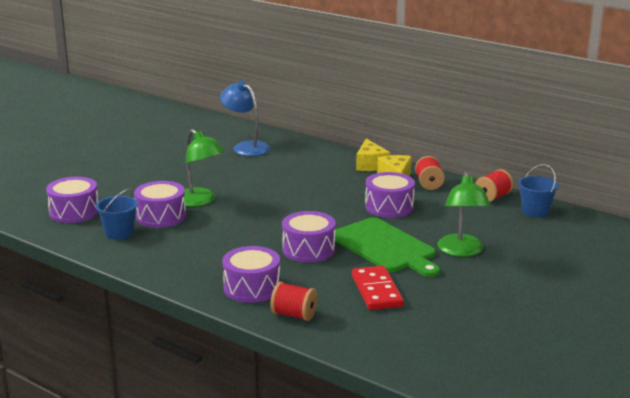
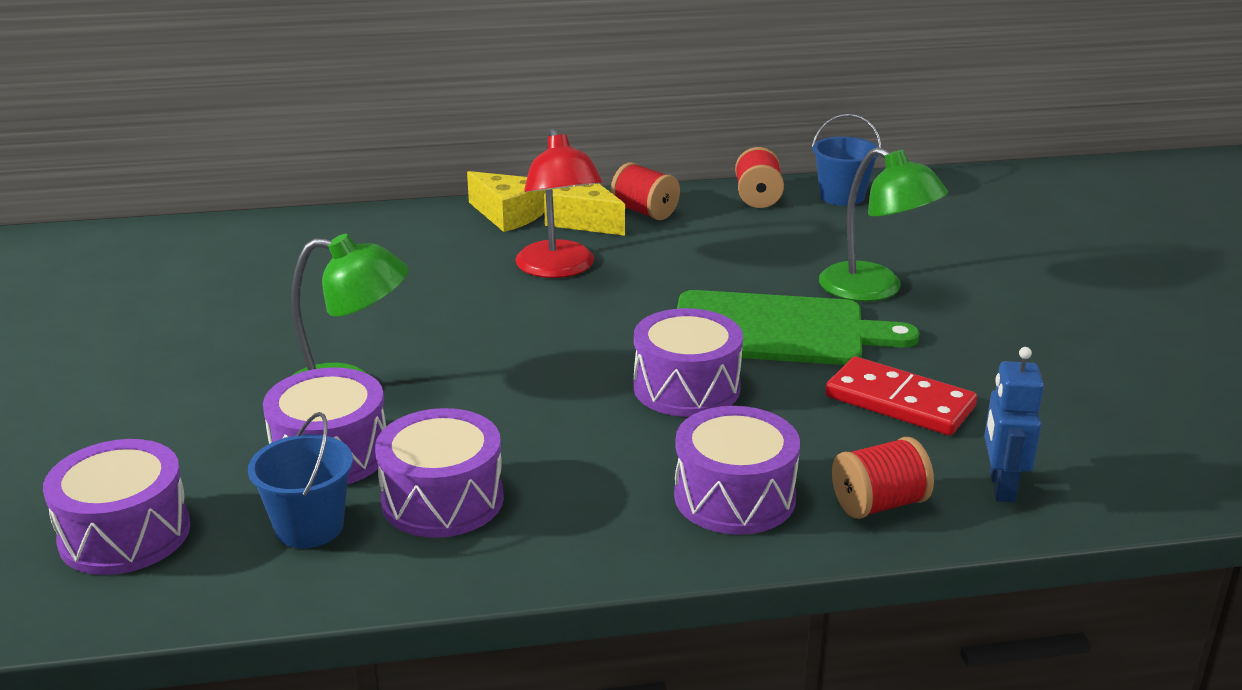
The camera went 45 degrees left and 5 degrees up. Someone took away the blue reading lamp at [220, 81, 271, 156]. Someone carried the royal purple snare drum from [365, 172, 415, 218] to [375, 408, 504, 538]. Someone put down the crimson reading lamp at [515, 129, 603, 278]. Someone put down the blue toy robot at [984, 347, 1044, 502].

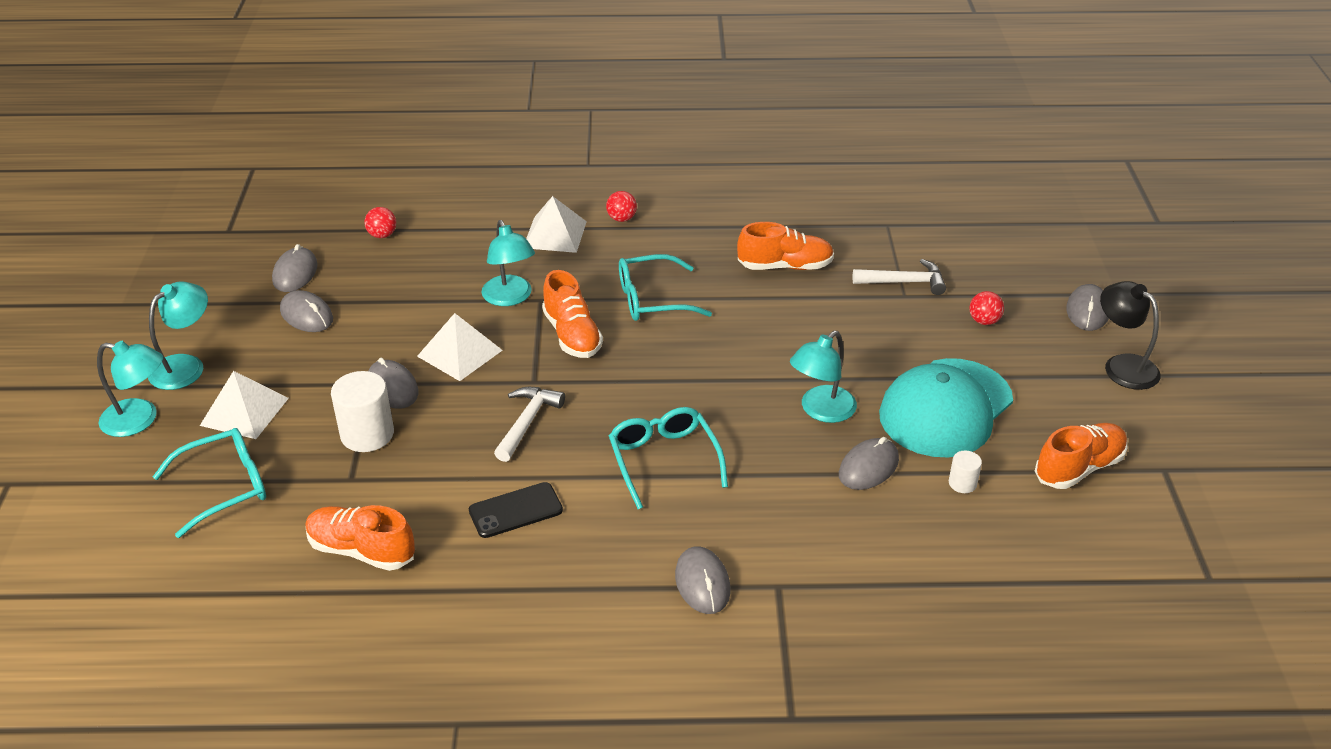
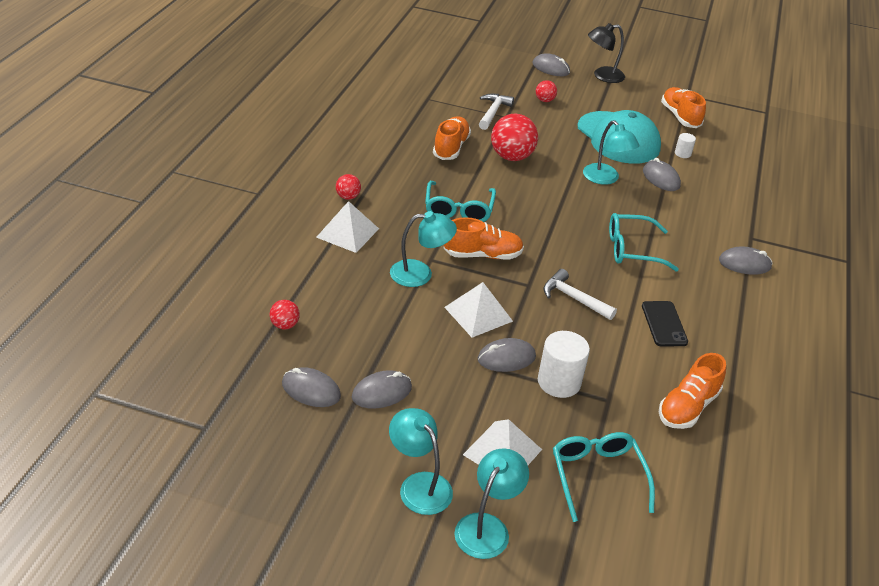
The camera went 75 degrees left and 0 degrees up. Someone put down the crimson ball at [491, 114, 538, 161].

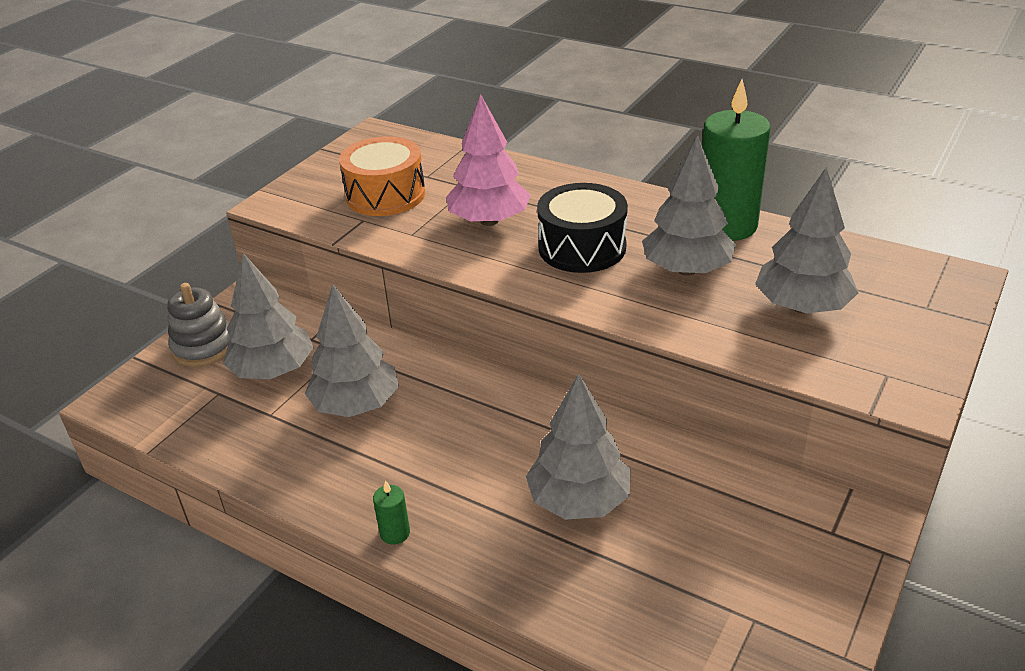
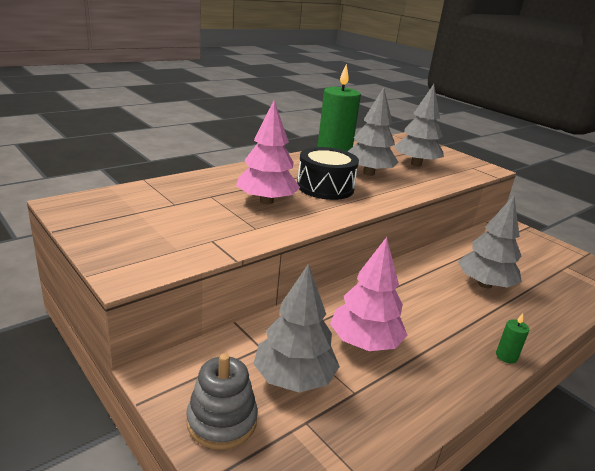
The camera went 75 degrees left and 10 degrees down. Someone repainted the grey fir tree at [305, 284, 399, 417], which became the pink fir tree at [330, 237, 407, 351]. Someone took away the bright orange snare drum at [339, 136, 425, 216].

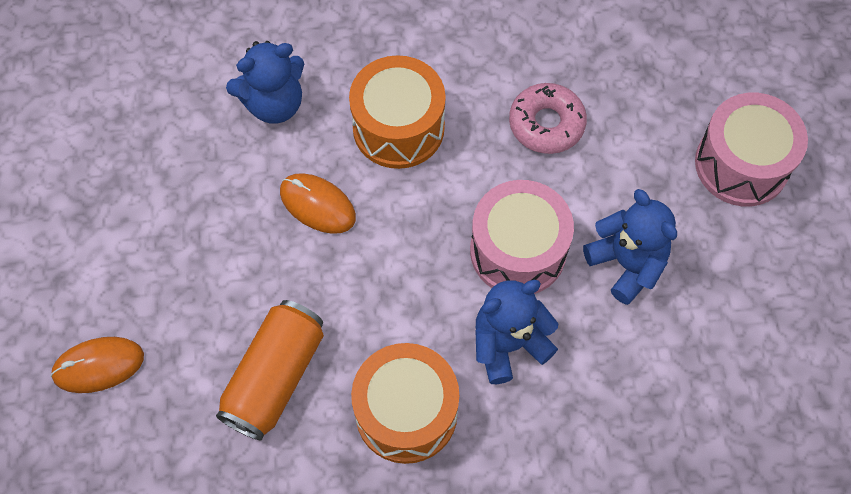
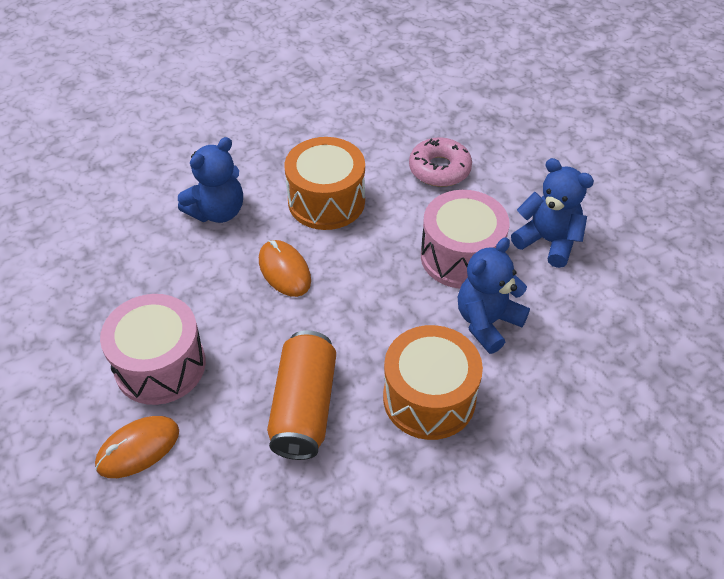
The camera went 20 degrees left and 15 degrees down. Someone rotated the bright orange computer mouse at [280, 173, 356, 234] by 45 degrees clockwise. Someone carried the pink snare drum from [695, 93, 808, 206] to [100, 294, 206, 405].

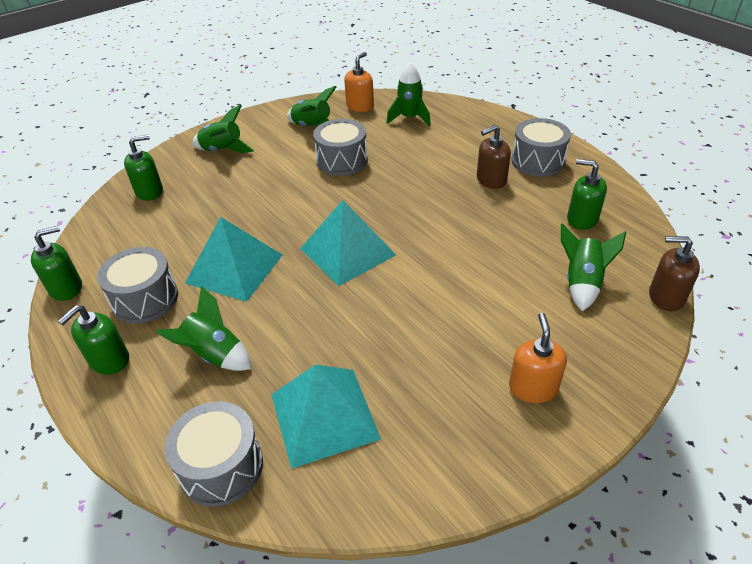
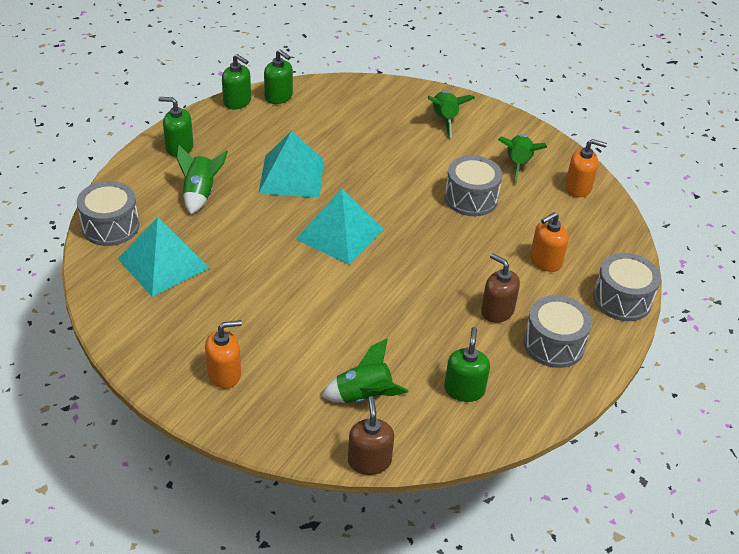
The camera went 65 degrees right and 0 degrees up. Someone carried the grey snare drum from [97, 247, 178, 324] to [593, 253, 661, 321]. Someone carried the green soap pump from [124, 135, 163, 201] to [264, 49, 293, 104]. Someone took away the green toy rocket at [387, 63, 431, 126]. Someone put down the bright orange soap pump at [530, 212, 569, 272].

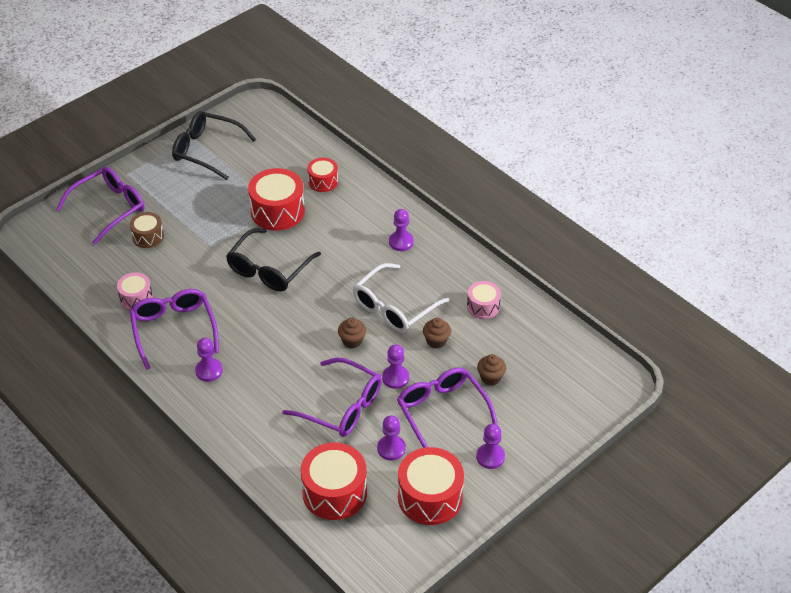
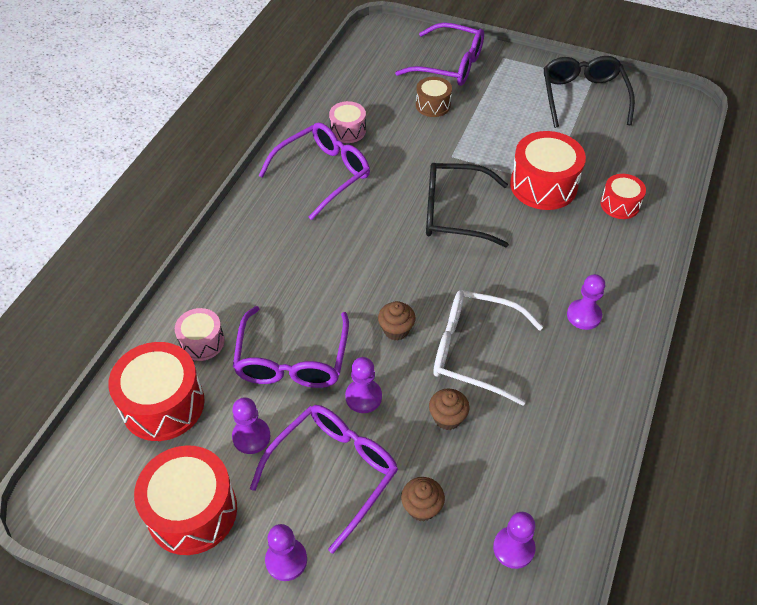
The camera went 65 degrees right and 5 degrees up. Someone carried the royal purple pawn from [195, 338, 223, 382] to [493, 512, 535, 569]. Someone carried the pink snare drum from [467, 281, 501, 319] to [175, 308, 225, 361].

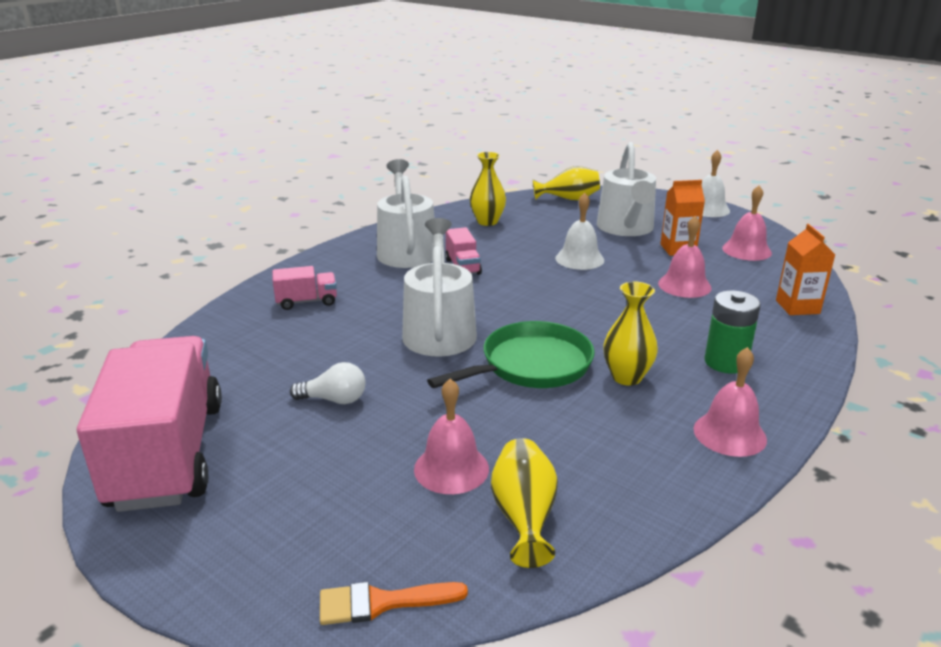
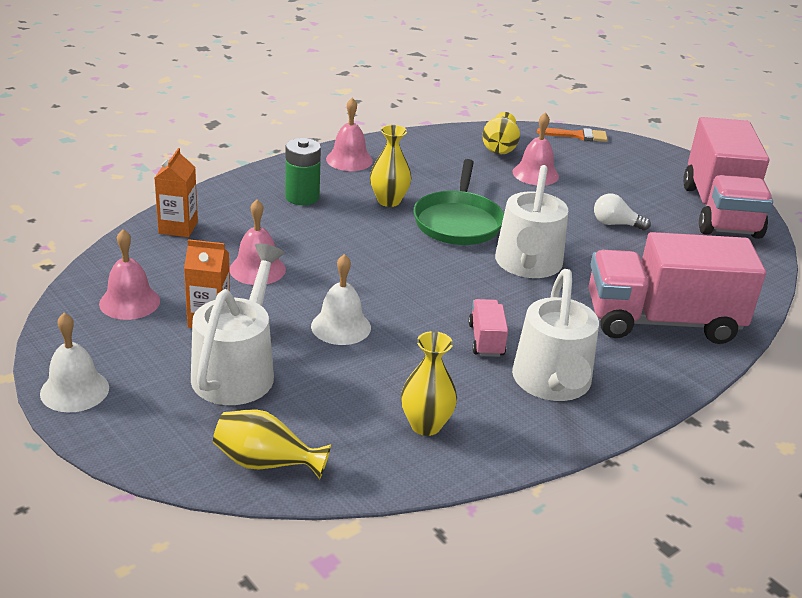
The camera went 170 degrees left and 5 degrees up. Someone scaled the pink toy truck at [272, 266, 337, 310] by 2.38. Someone rotated the green pan at [427, 321, 595, 388] by 60 degrees counterclockwise.

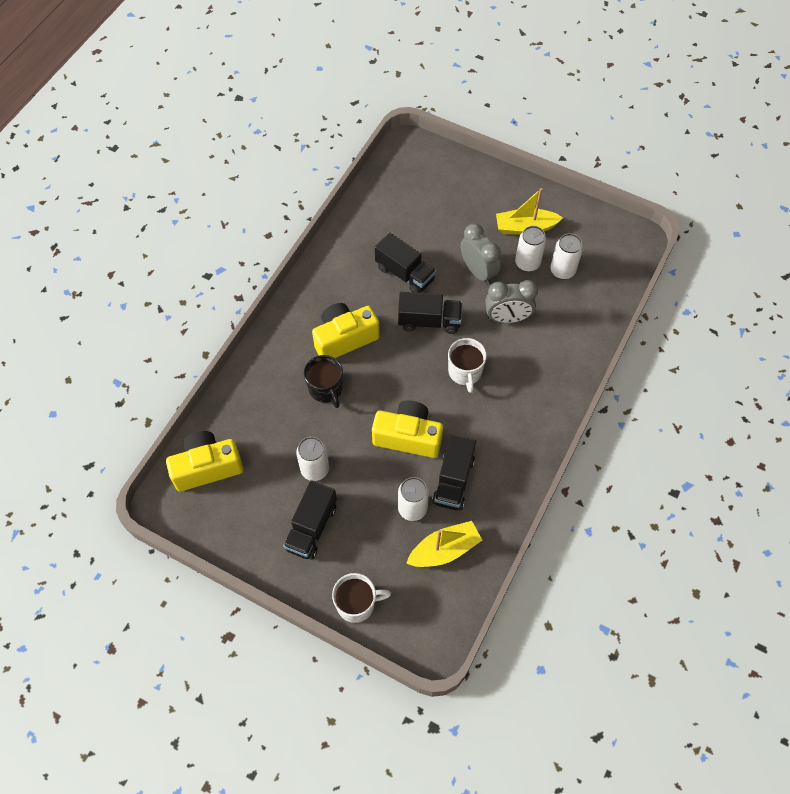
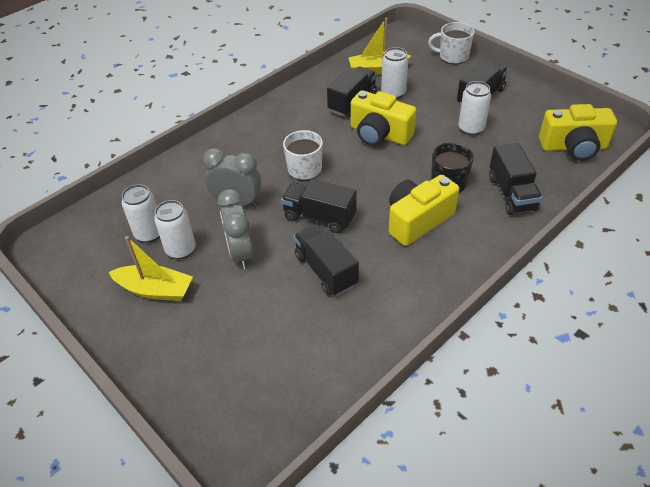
The camera went 160 degrees left and 15 degrees down. Someone rotated the golden compact camera at [312, 303, 380, 358] by 150 degrees clockwise. Someone put down the jet-black toy truck at [489, 143, 543, 215].

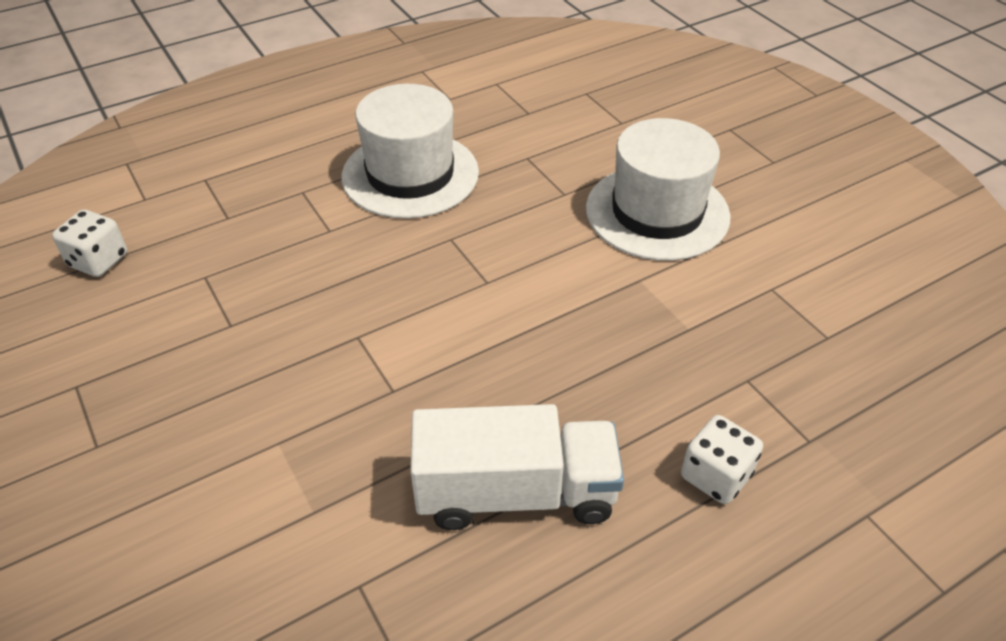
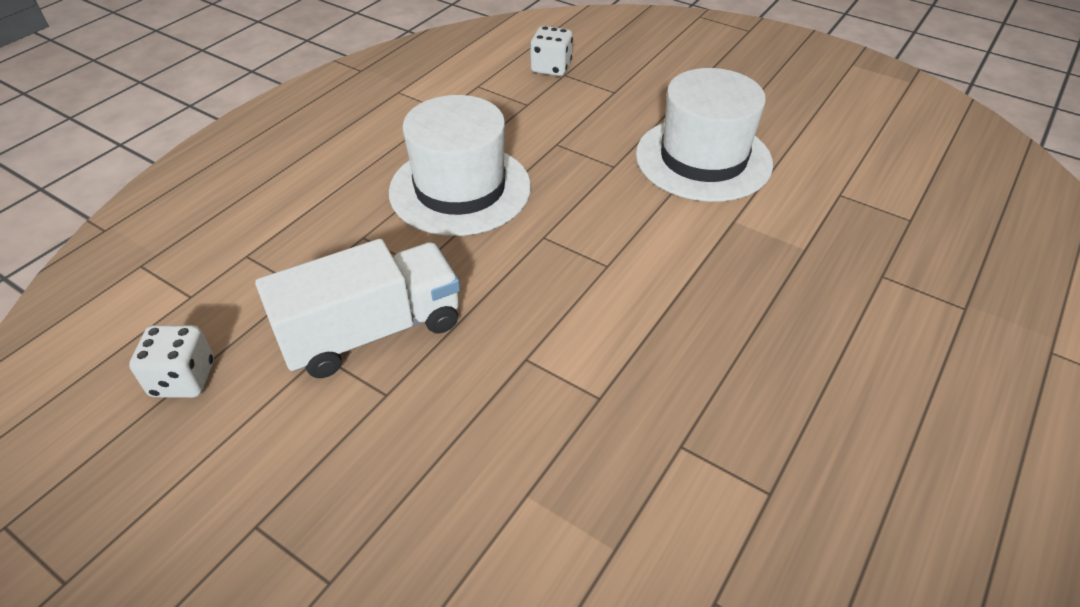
The camera went 25 degrees left and 0 degrees up. Someone carried the pure white toy truck from [410, 404, 624, 530] to [255, 239, 460, 378]. Someone carried the pure white game die from [681, 415, 763, 504] to [530, 26, 573, 76].

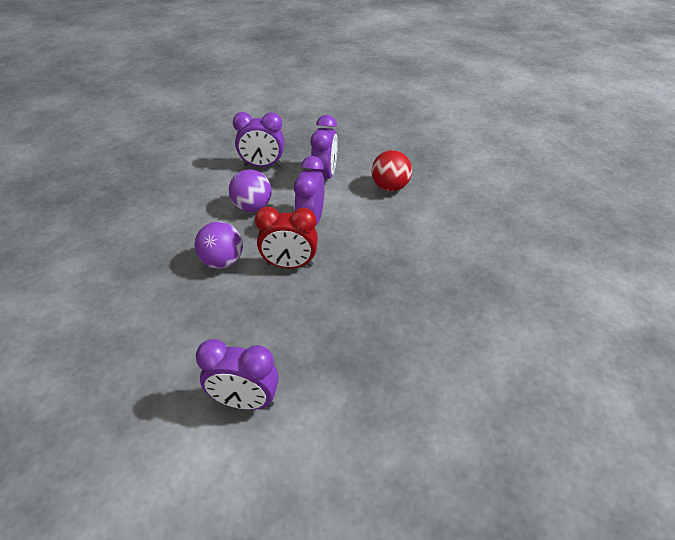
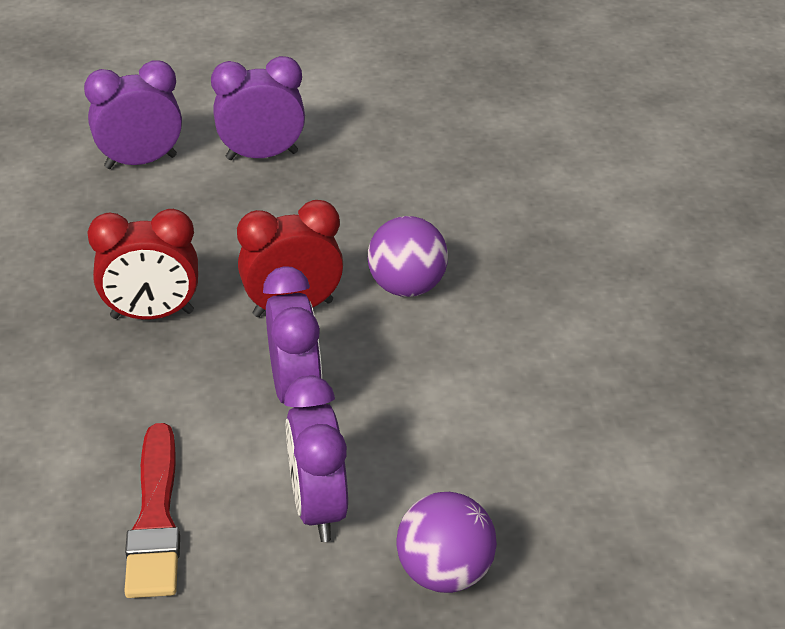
The camera went 160 degrees right and 5 degrees down. Someone carried the royal purple ball from [229, 169, 272, 212] to [397, 492, 497, 593]. Someone carried the royal purple bedside clock from [233, 112, 285, 167] to [84, 60, 182, 169]. Someone swapped the crimson ball at [372, 150, 412, 191] for the crimson brush at [124, 423, 180, 598]. Someone put down the crimson bedside clock at [87, 209, 198, 319].

